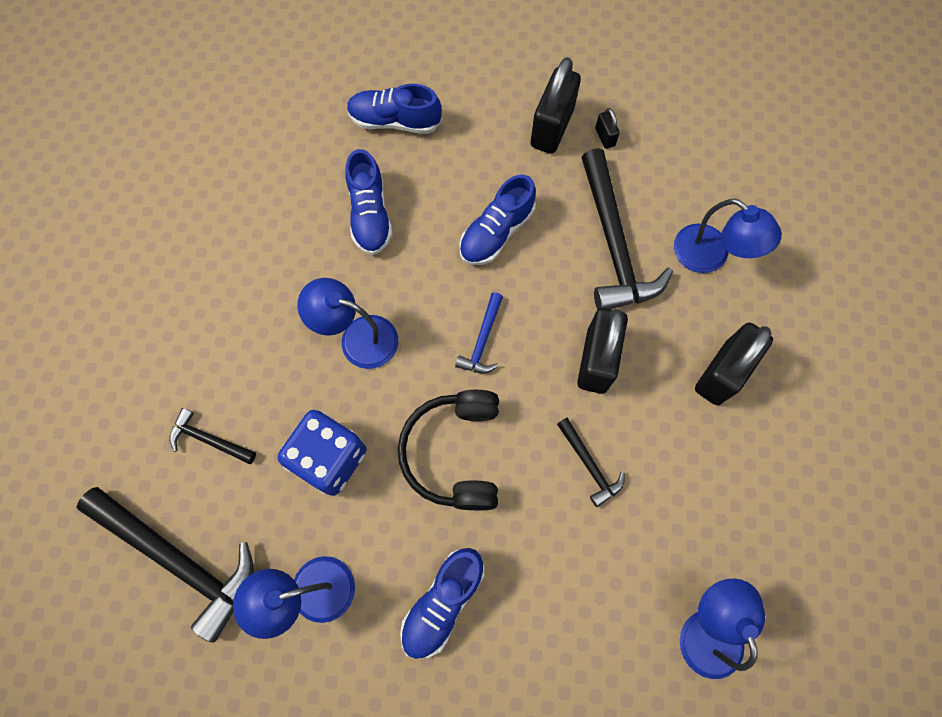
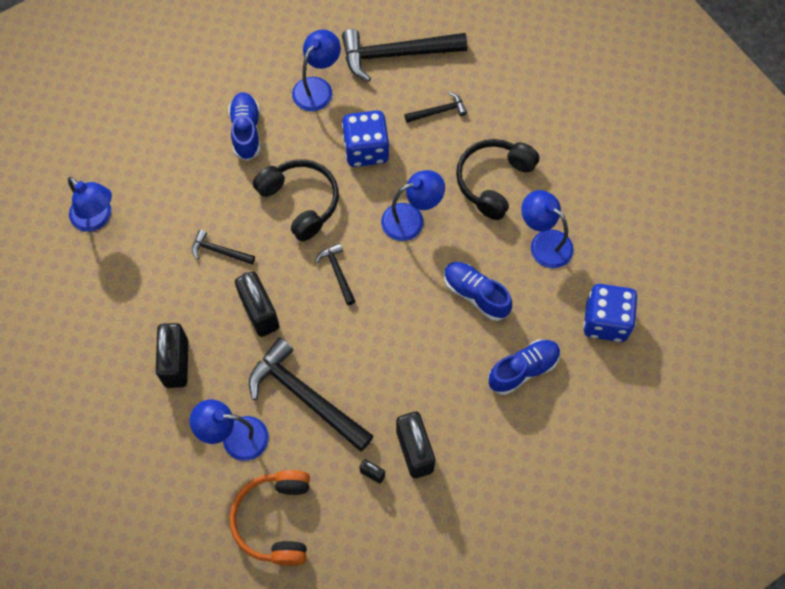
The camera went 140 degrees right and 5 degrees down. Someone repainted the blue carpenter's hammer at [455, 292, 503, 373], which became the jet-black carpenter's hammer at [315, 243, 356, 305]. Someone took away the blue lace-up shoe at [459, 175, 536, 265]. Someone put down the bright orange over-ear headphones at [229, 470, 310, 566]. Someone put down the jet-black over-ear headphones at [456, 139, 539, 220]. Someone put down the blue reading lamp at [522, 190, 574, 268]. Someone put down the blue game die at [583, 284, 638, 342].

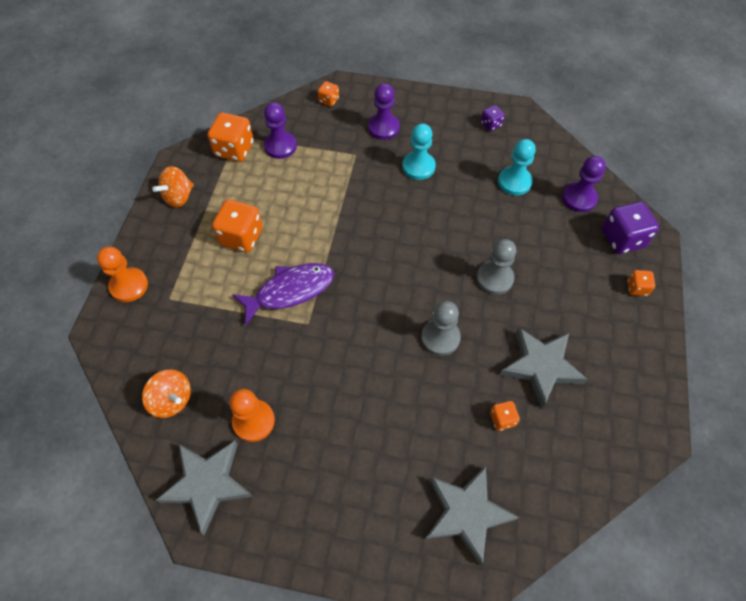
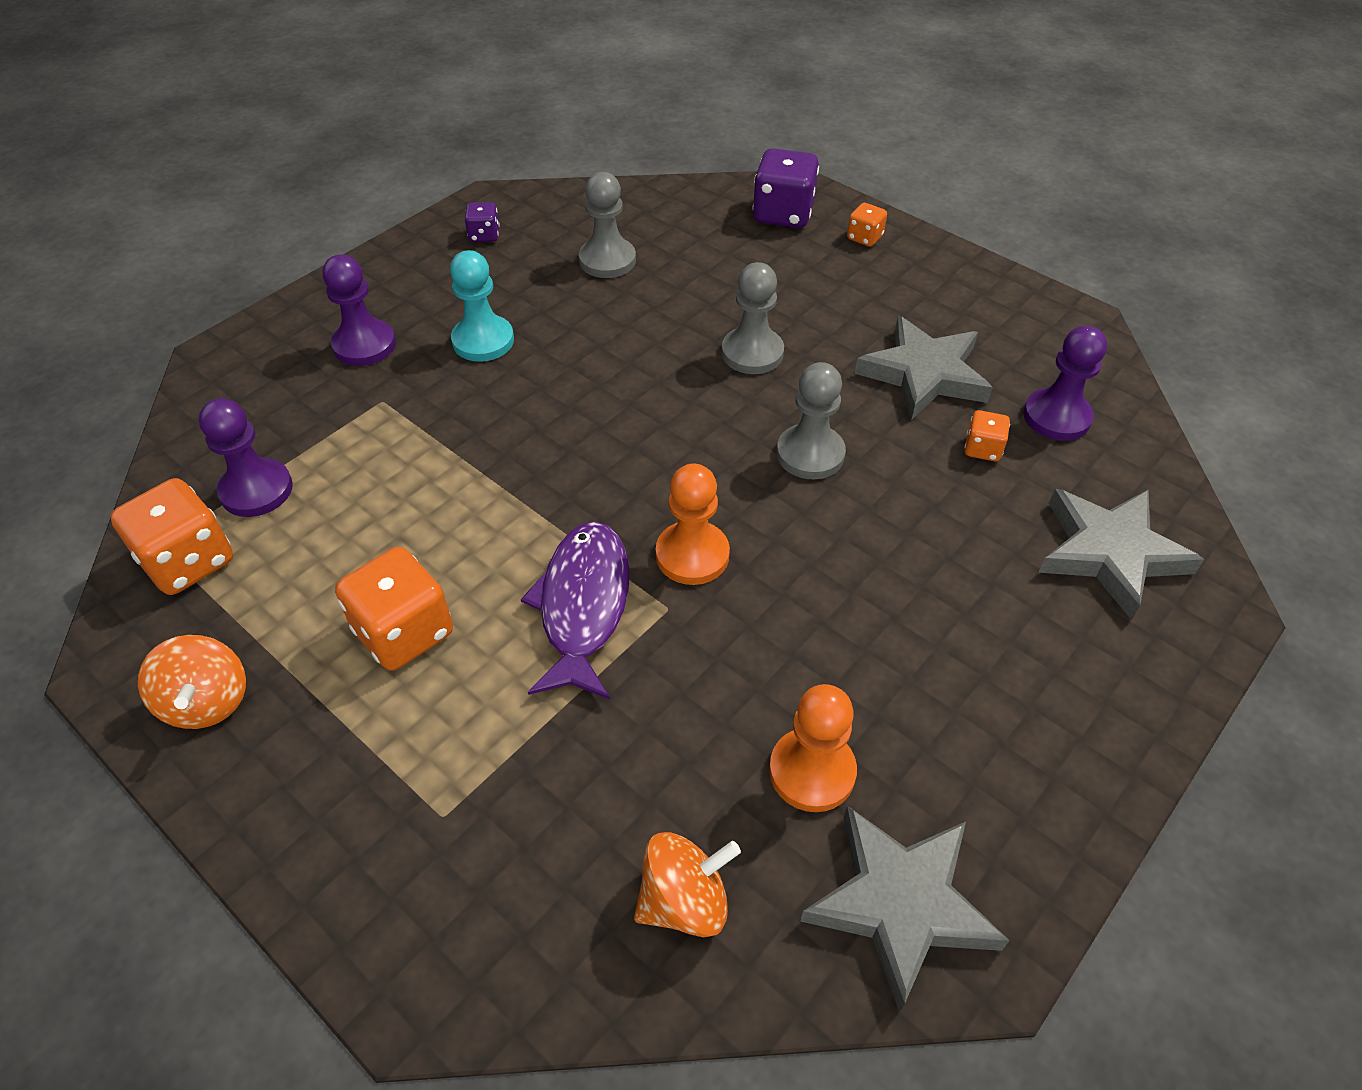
The camera went 60 degrees left and 10 degrees down. Someone carried the bright orange pawn from [97, 247, 148, 302] to [656, 464, 730, 585]. Someone took away the bright orange game die at [318, 81, 339, 106]. Someone repainted the teal pawn at [498, 139, 536, 196], which became the grey pawn at [579, 172, 636, 278]. Someone carried the royal purple pawn from [562, 156, 606, 212] to [1023, 325, 1107, 441].

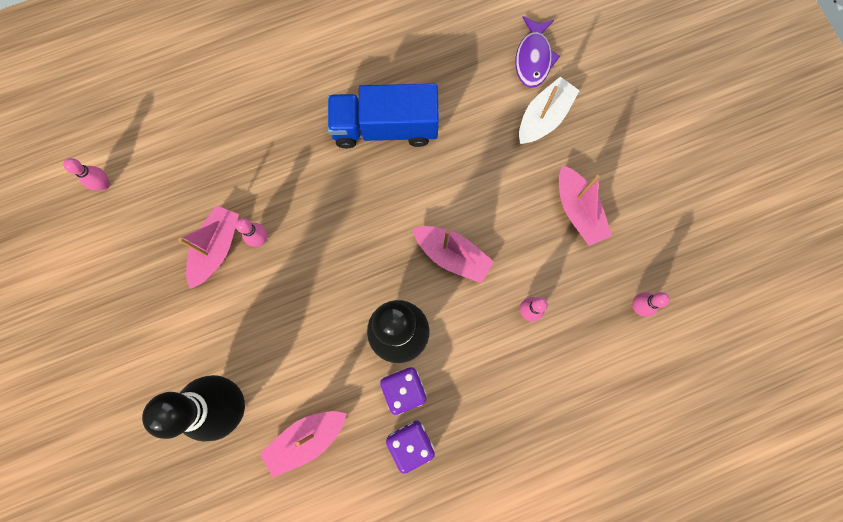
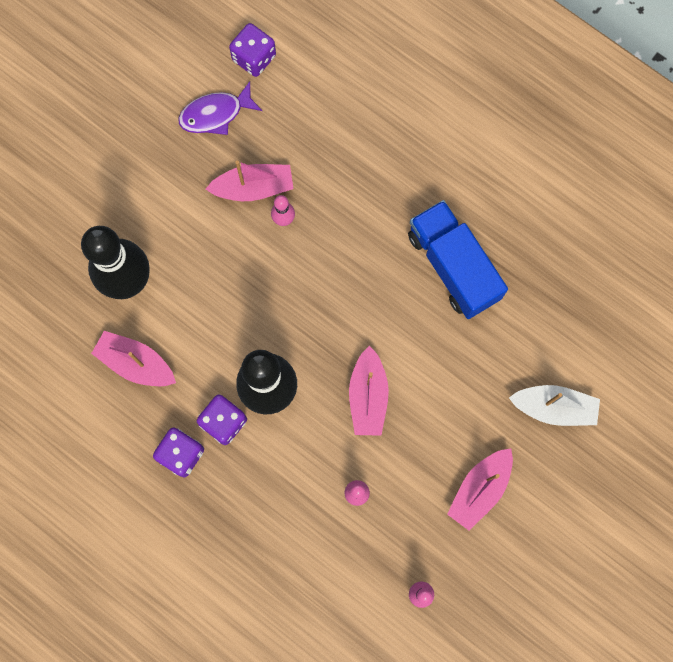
The camera went 60 degrees right and 0 degrees up. Someone swapped the pink skittle at [63, 158, 110, 191] for the royal purple game die at [229, 23, 276, 77]. Someone carried the royal purple toy fish from [515, 16, 560, 88] to [178, 81, 262, 135].

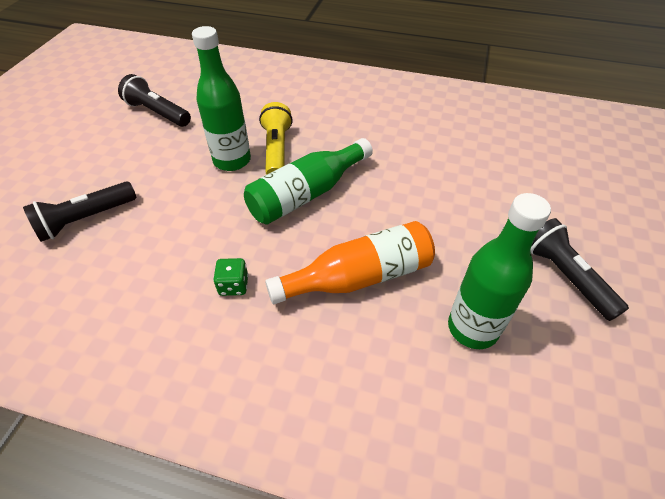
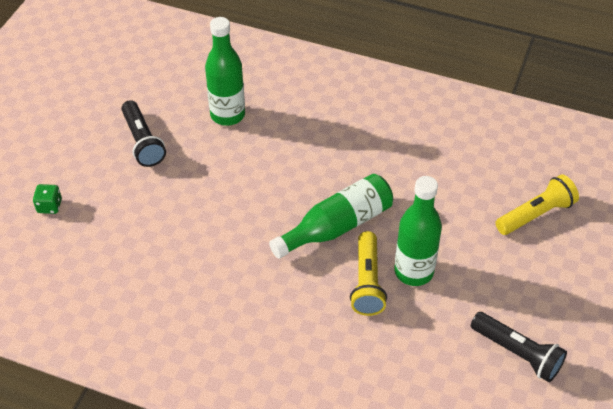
The camera went 175 degrees left and 0 degrees up. Someone repainted the jet-black flashlight at [23, 181, 136, 242], which became the golden flashlight at [495, 174, 579, 235]. Someone carried the green game die from [213, 258, 248, 296] to [33, 184, 62, 214]. Someone took away the bright orange drink bottle at [265, 221, 435, 304].

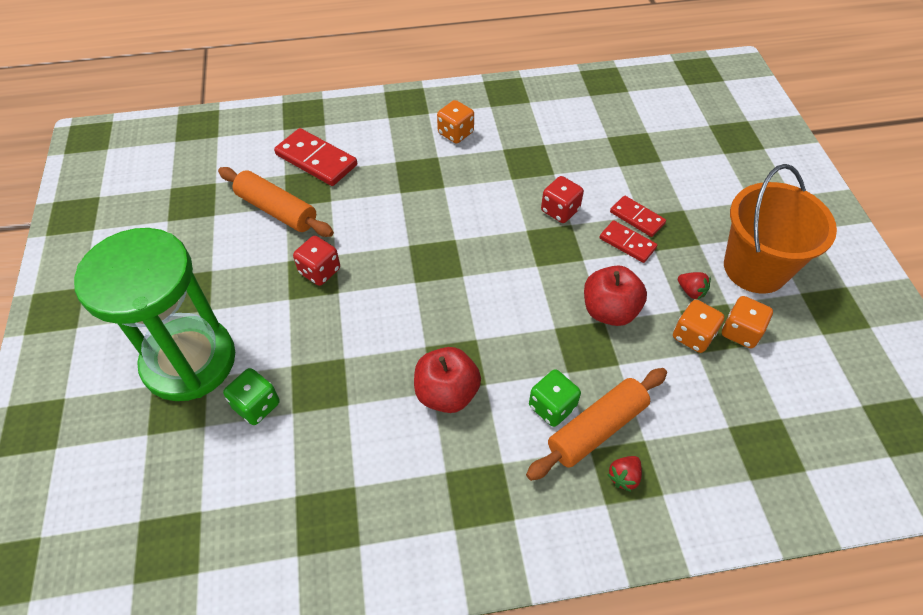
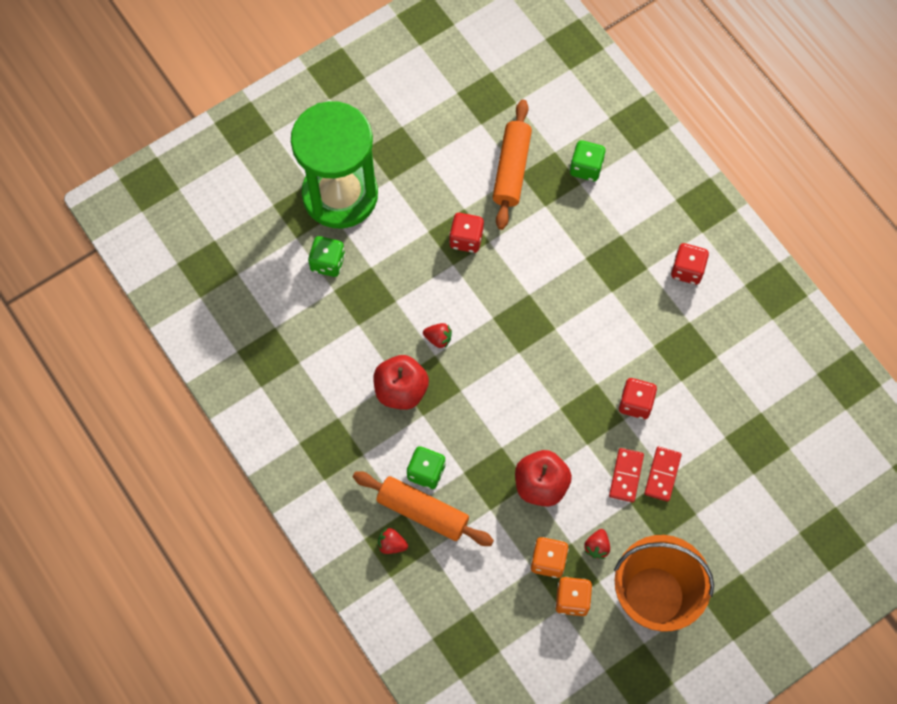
The camera went 65 degrees right and 15 degrees up. Someone swapped the crimson domino at [274, 128, 357, 186] for the green game die at [570, 140, 606, 181]. Someone repainted the bright orange game die at [437, 100, 474, 143], which became the crimson game die at [671, 243, 709, 285]. Someone put down the crimson strawberry at [423, 323, 452, 348].

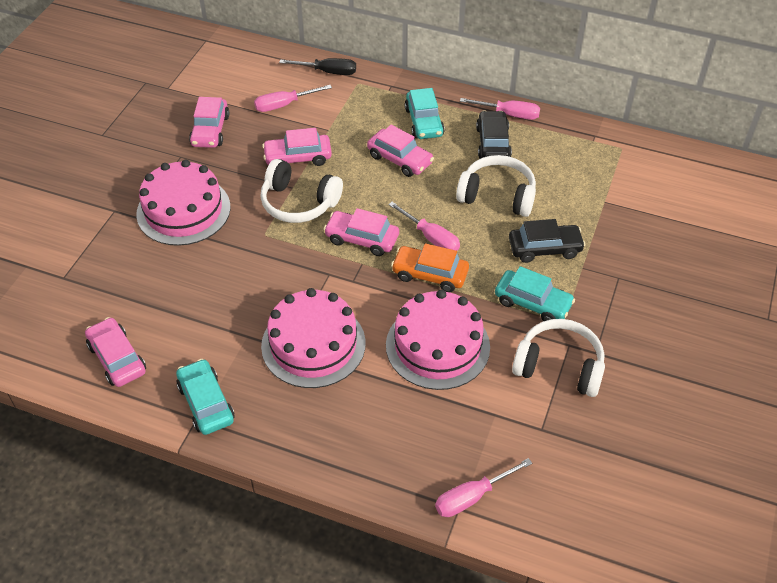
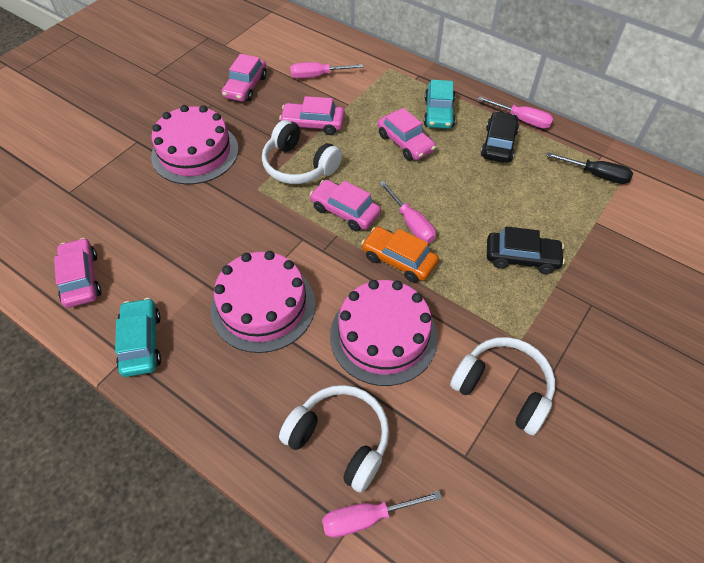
The camera went 15 degrees right and 5 degrees up. Someone carried the jet-black flat screwdriver from [279, 58, 356, 75] to [546, 152, 633, 184]. Someone carried the pure white over-ear headphones from [456, 155, 536, 217] to [279, 385, 389, 493]. Someone took away the teal toy car at [495, 266, 575, 321].

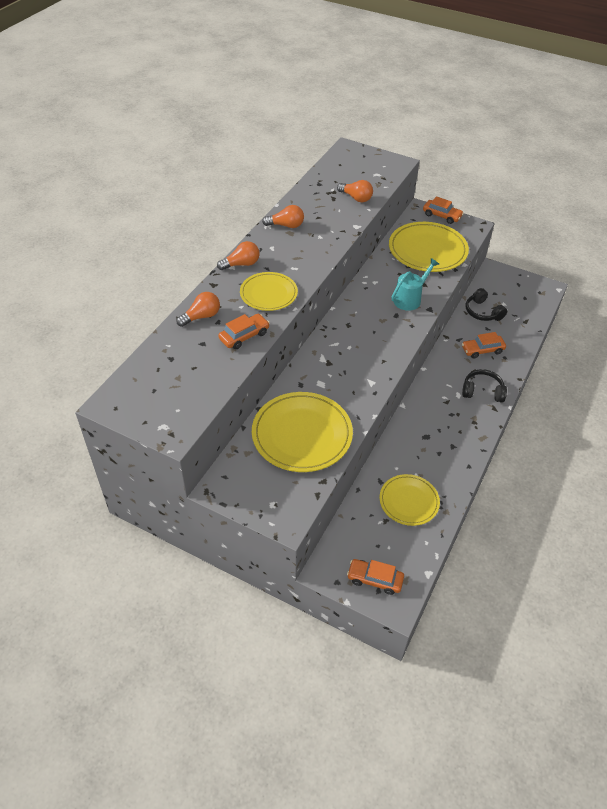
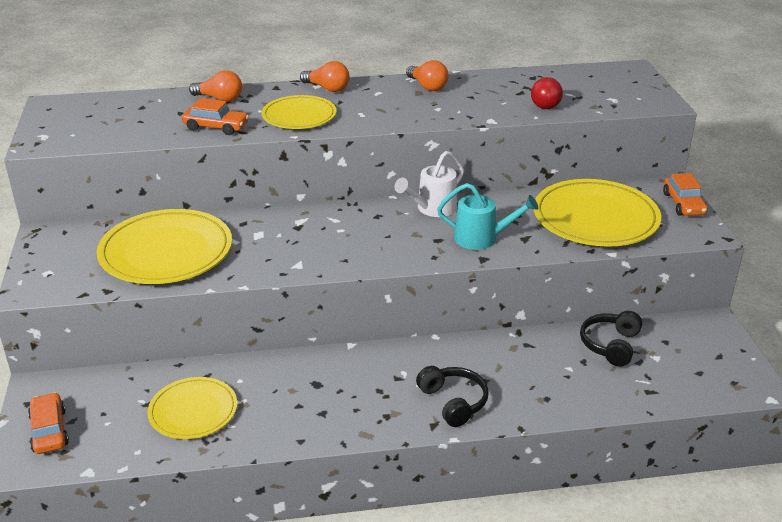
The camera went 55 degrees right and 15 degrees down. Someone repainted the bright orange bulb at [337, 180, 373, 202], which became the crimson bulb at [531, 77, 563, 109]. Someone took away the bright orange toy car at [462, 332, 506, 358]. Someone put down the pure white watering can at [394, 151, 464, 217].

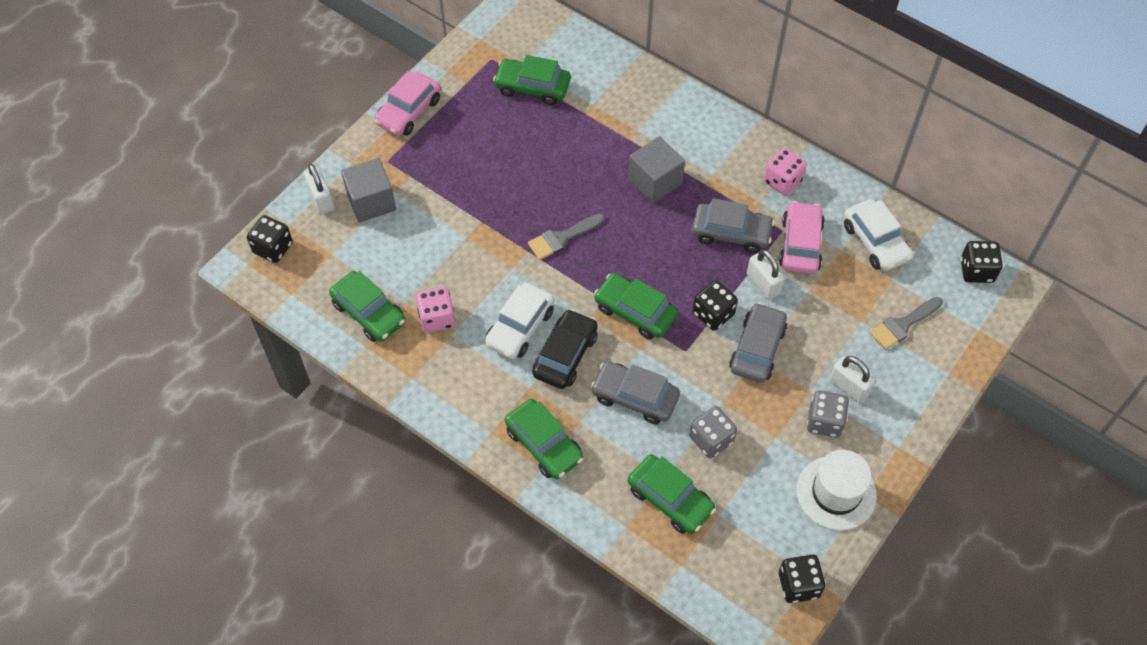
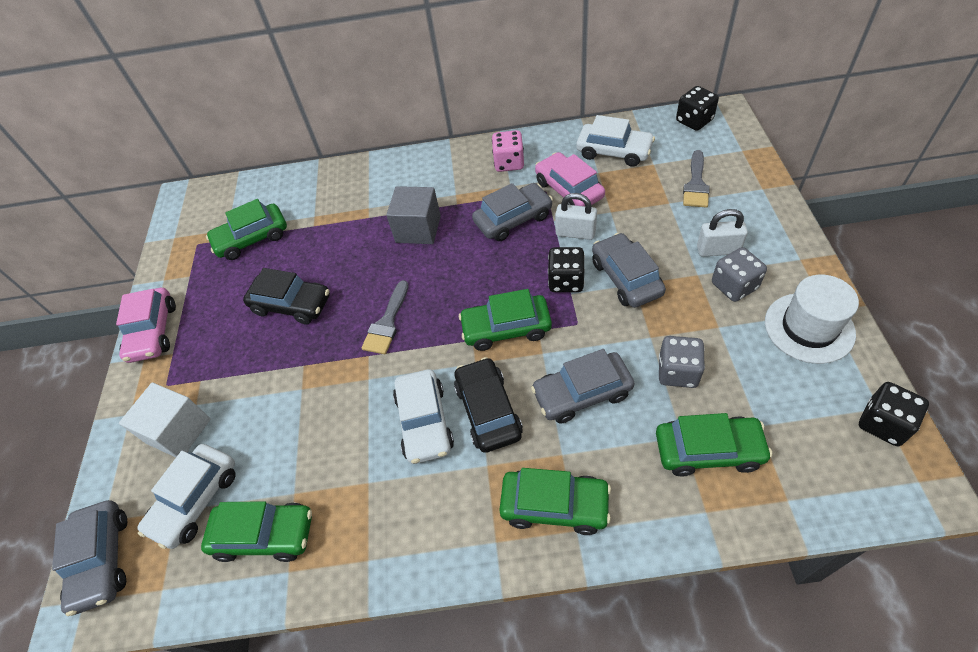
The camera went 35 degrees left and 5 degrees down. Someone swapped the jet-black game die at [247, 215, 293, 263] for the grey toy car at [52, 500, 127, 616]. Someone took away the pure white padlock at [304, 164, 334, 214]. Someone repainted the grey block at [341, 158, 396, 223], which became the pure white block at [119, 383, 211, 457]. Someone took away the pink game die at [416, 287, 455, 333]. Someone put down the pure white toy car at [138, 444, 236, 549]. Someone put down the jet-black toy car at [243, 268, 330, 325].

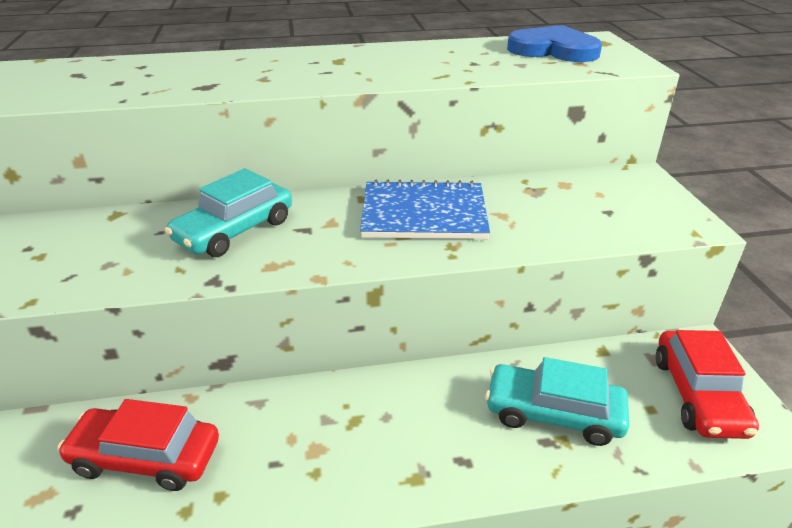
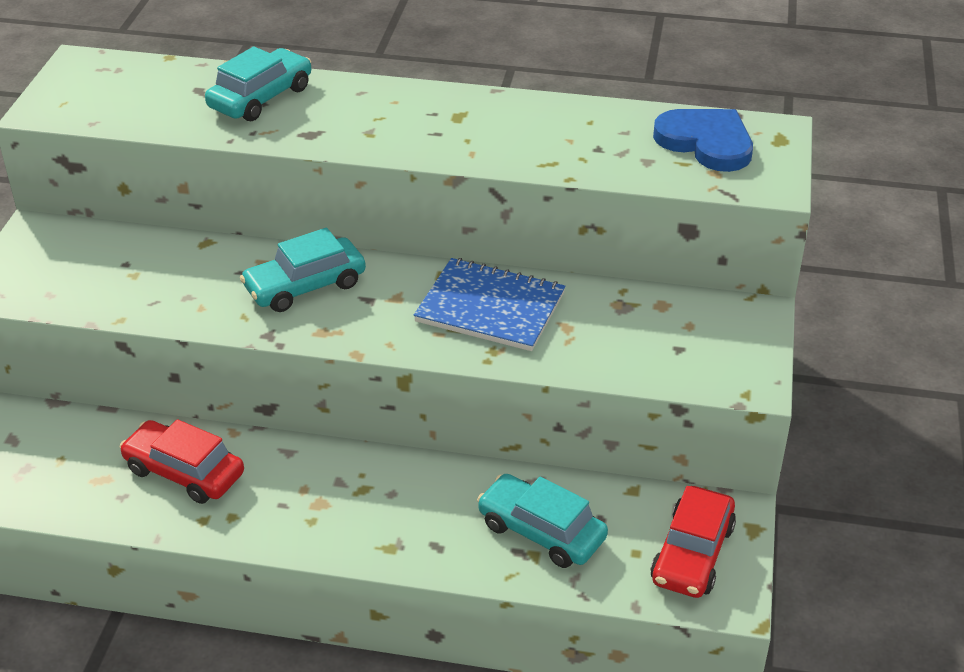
The camera went 20 degrees right and 5 degrees up. Someone put down the teal toy car at [205, 46, 311, 121].

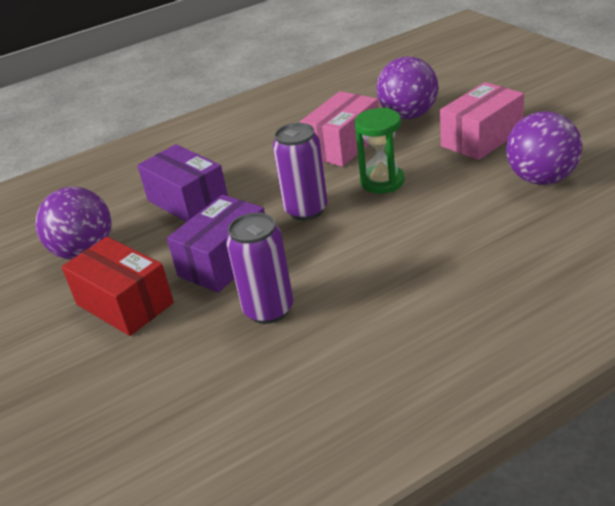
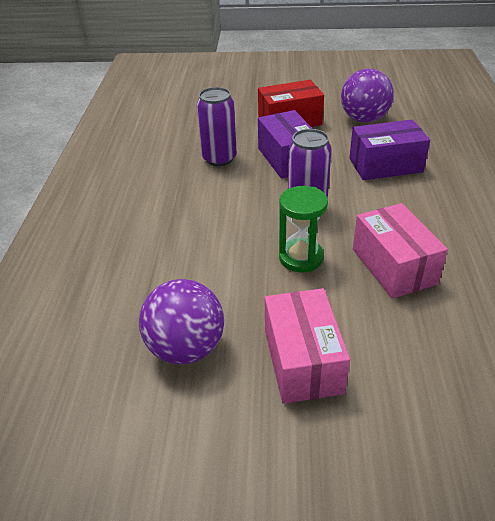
The camera went 120 degrees right and 5 degrees up. Someone took away the royal purple ball at [376, 56, 438, 119].

